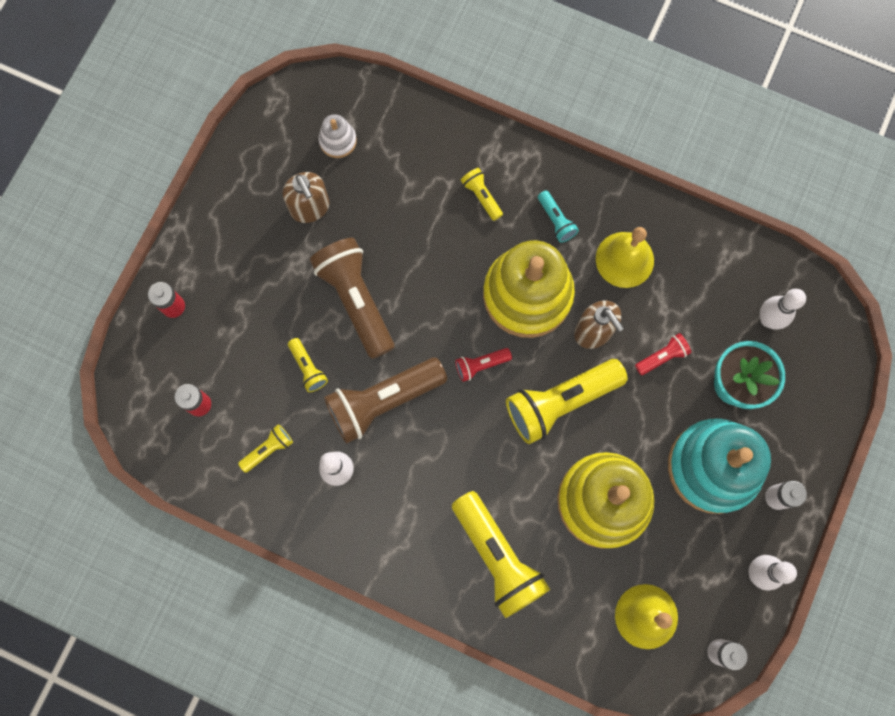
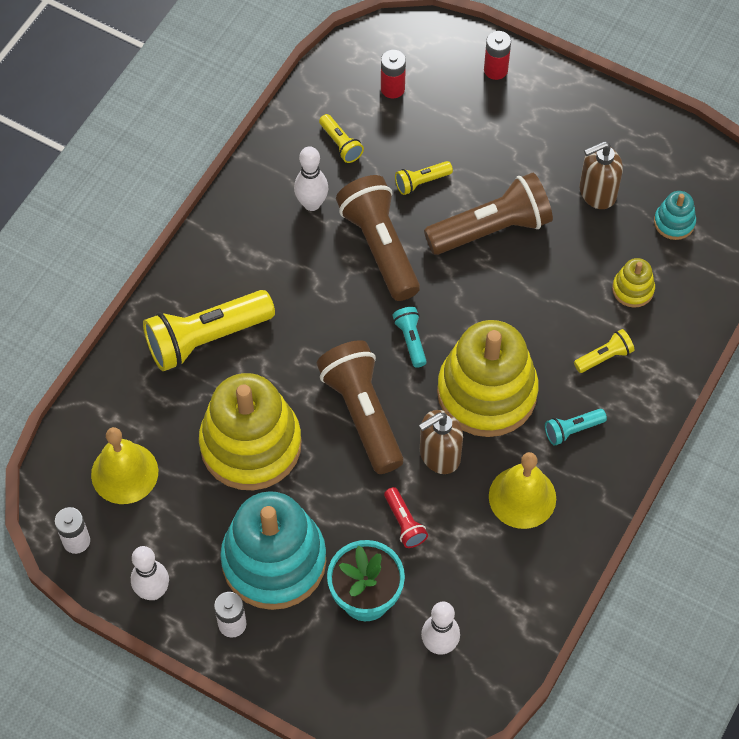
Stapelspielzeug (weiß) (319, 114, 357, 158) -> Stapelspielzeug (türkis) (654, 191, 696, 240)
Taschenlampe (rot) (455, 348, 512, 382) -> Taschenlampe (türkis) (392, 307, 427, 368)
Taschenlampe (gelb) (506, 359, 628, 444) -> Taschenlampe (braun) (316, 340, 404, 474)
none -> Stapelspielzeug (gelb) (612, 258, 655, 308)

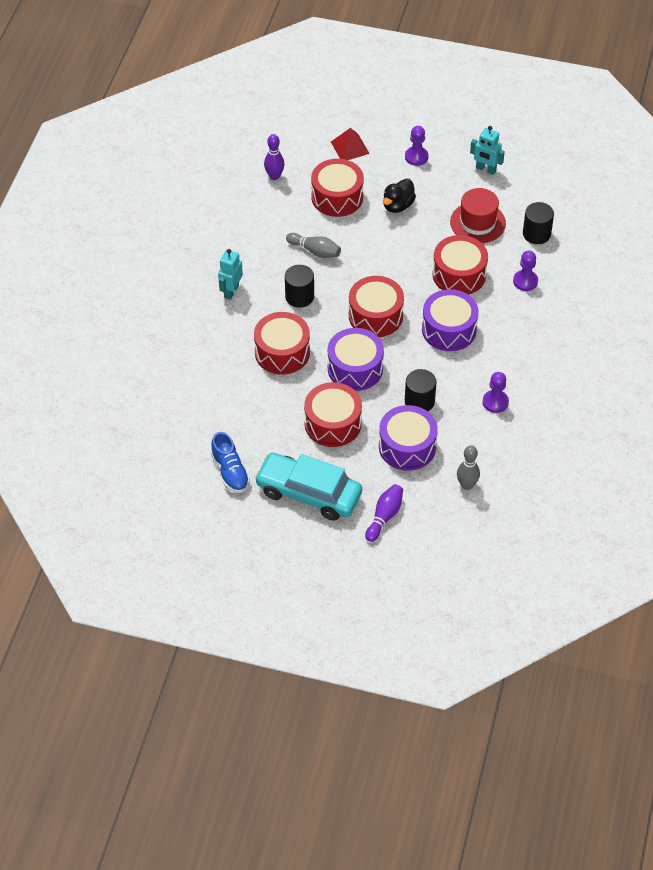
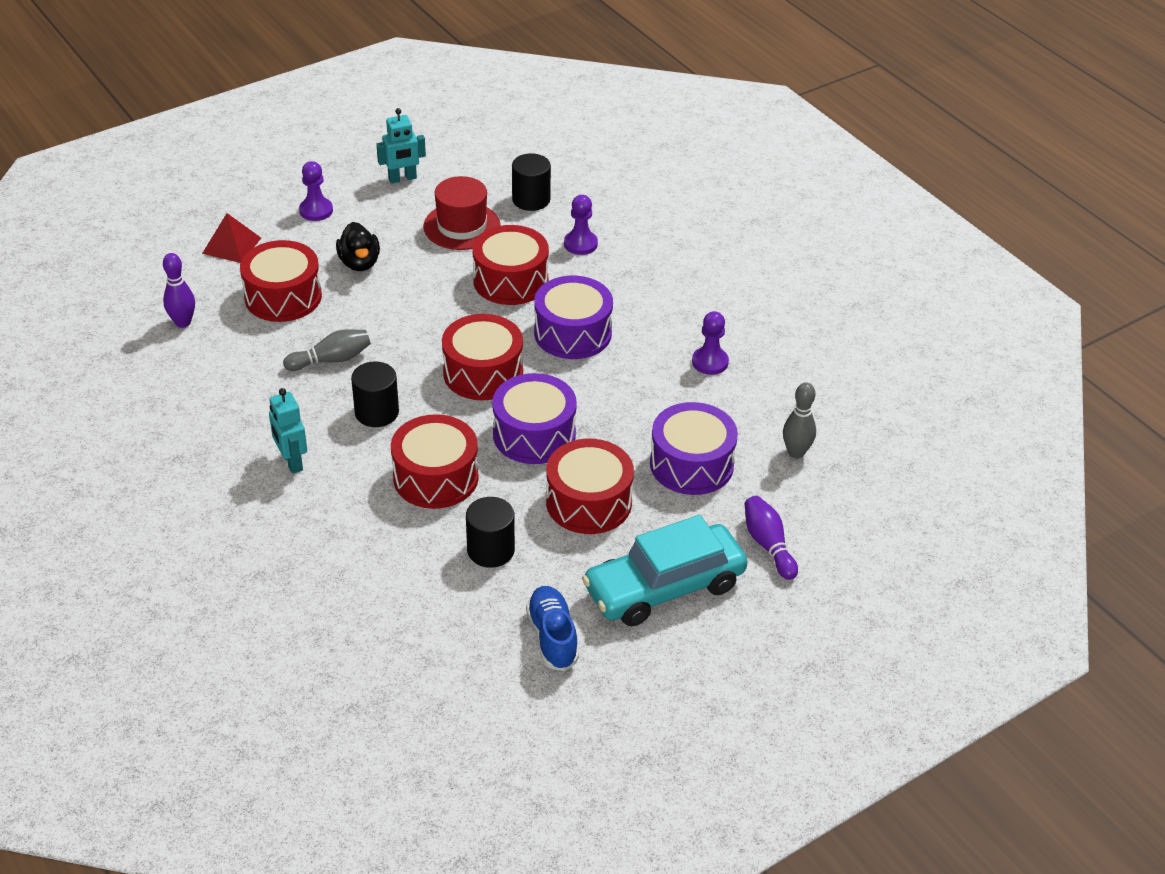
Schuh (blau) (211, 432, 250, 493) -> Schuh (blau) (526, 586, 579, 671), 120 degrees counterclockwise
Vollzylinder (schwarz) (405, 369, 436, 411) -> Vollzylinder (schwarz) (466, 497, 515, 568), shifted

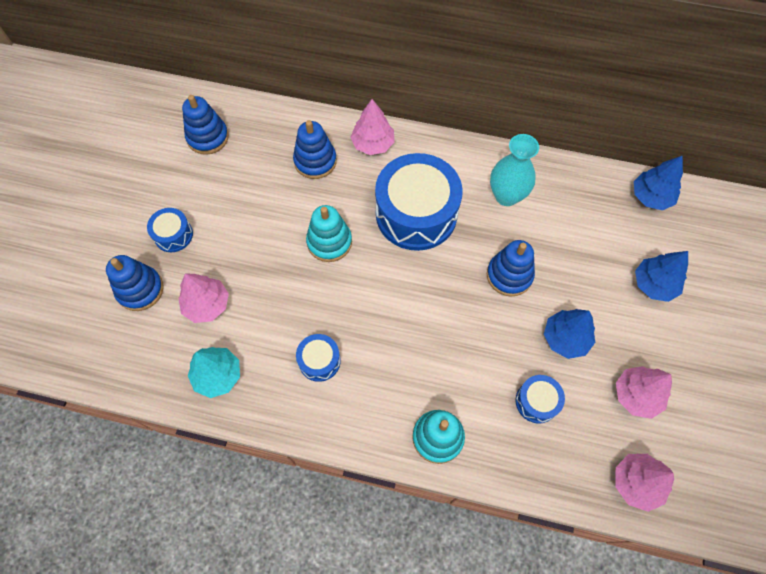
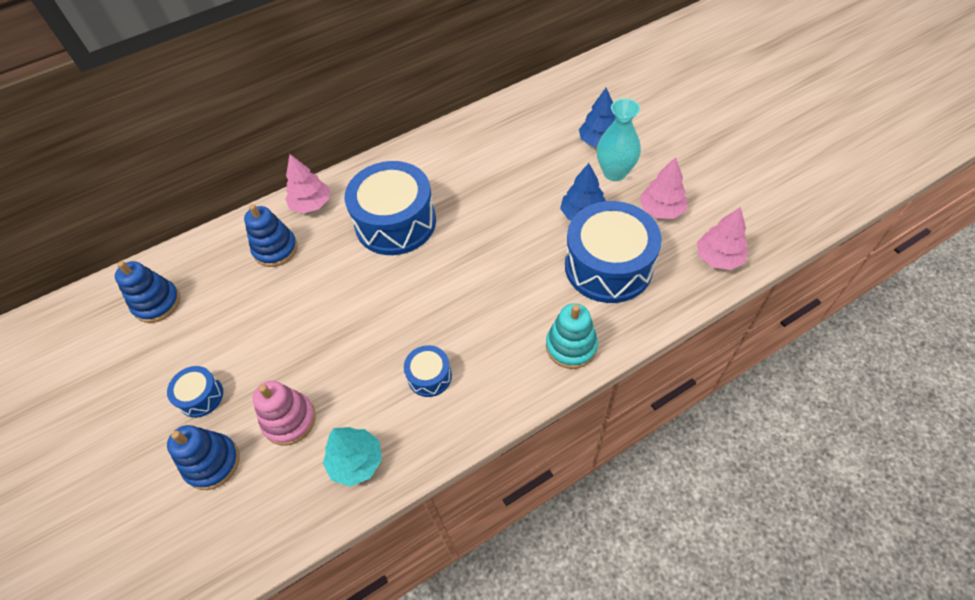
Baum (rosa) (178, 274, 229, 323) -> Stapelspielzeug (rosa) (253, 381, 316, 446)
Stapelspielzeug (türkis) (306, 205, 352, 262) -> none
Stapelspielzeug (blau) (487, 240, 535, 297) -> none
Vase (türkis) (490, 134, 539, 206) -> Vase (türkis) (597, 98, 641, 181), shifted
Trommel (blau) (515, 375, 565, 423) -> Trommel (blau) (565, 201, 662, 303), x2.16
Baum (blau) (634, 155, 683, 210) -> none

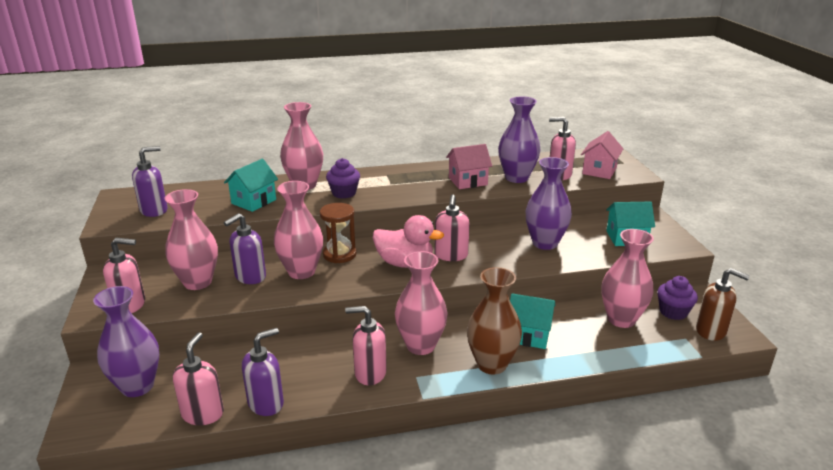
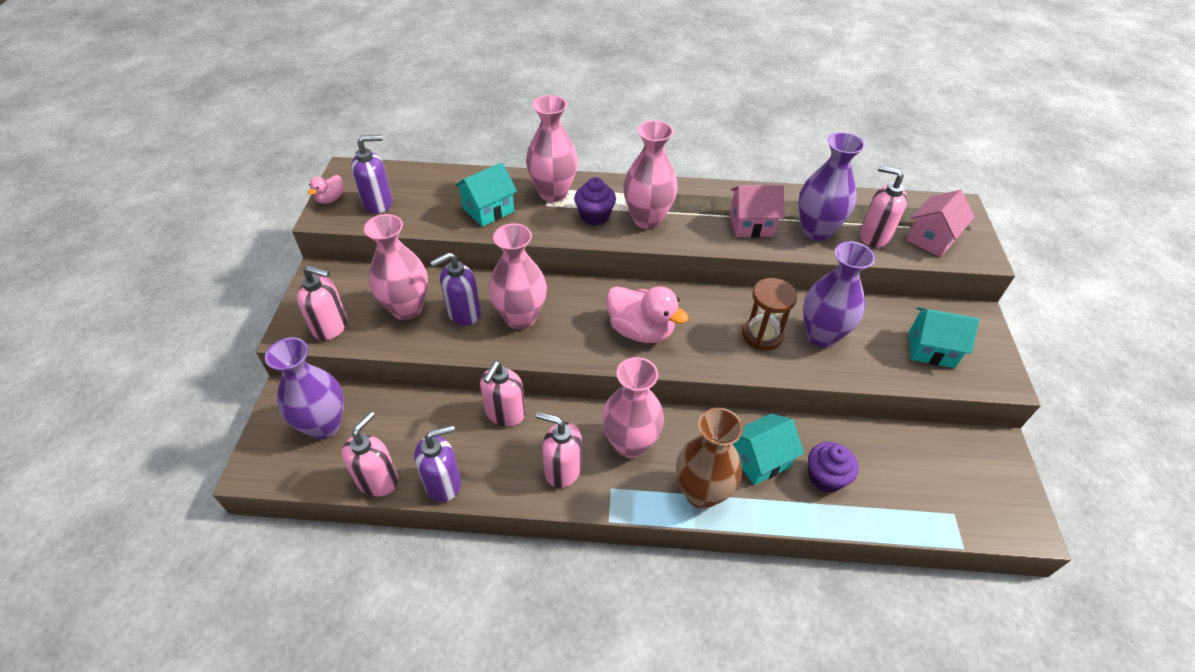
Sanduhr (braun) (320, 203, 357, 263) -> Sanduhr (braun) (742, 278, 797, 351), shifted
Seifenspender (rosa) (435, 194, 470, 261) -> Seifenspender (rosa) (480, 361, 526, 427), shifted
Haus (türkis) (510, 293, 555, 349) -> Haus (türkis) (733, 413, 804, 485), 60 degrees counterclockwise
Vase (rosa) (601, 229, 654, 328) -> Vase (rosa) (623, 120, 678, 229), shifted
Muffin (lila) (657, 276, 698, 320) -> Muffin (lila) (808, 442, 859, 493), shifted
Seifenspender (braun) (696, 268, 750, 341) -> none
none -> Ente (rosa) (308, 175, 344, 204)

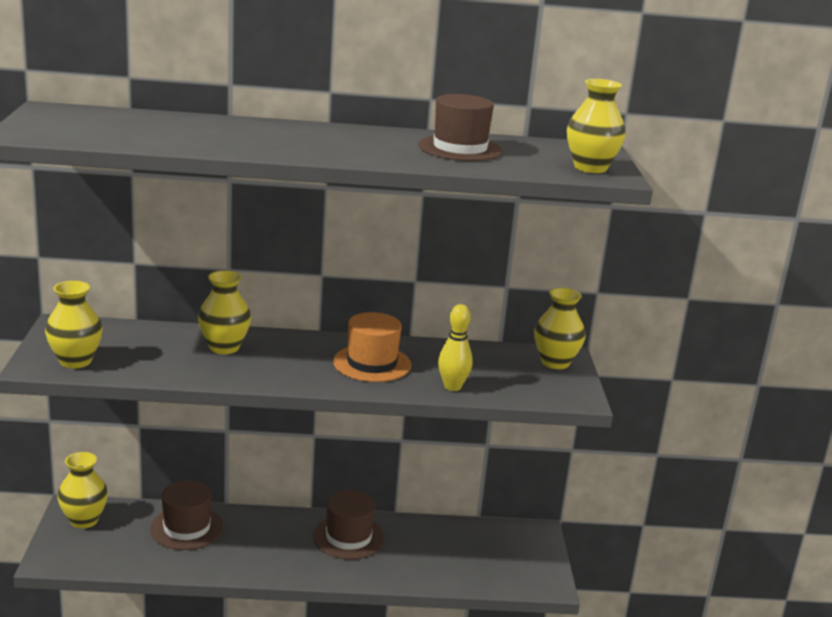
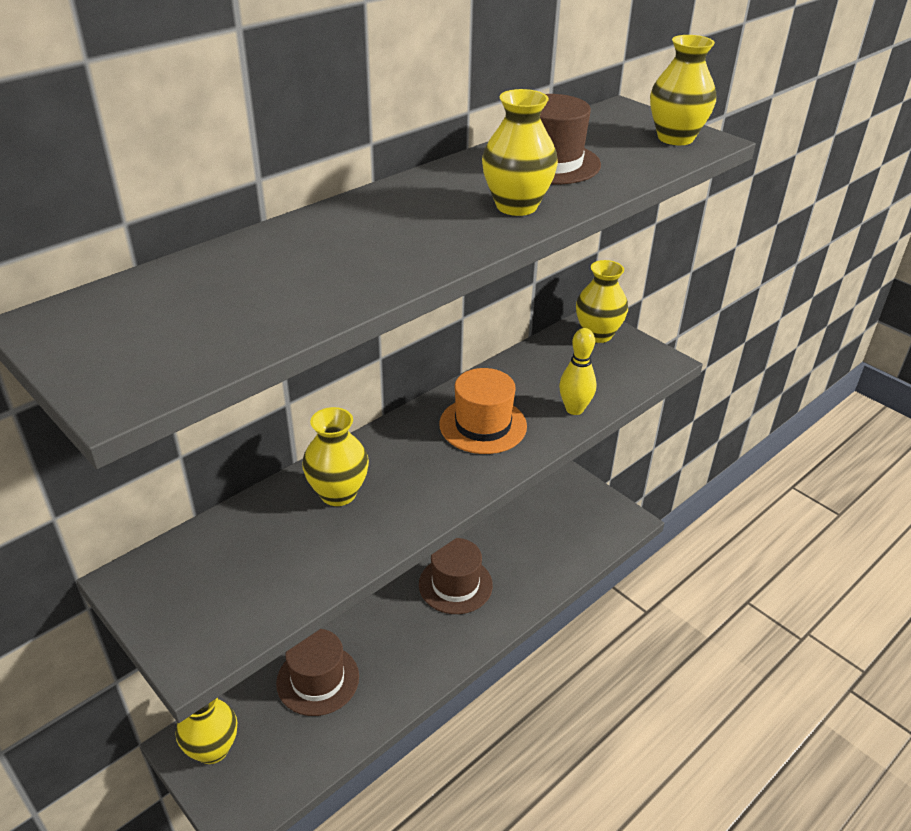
Vase (gelb) (45, 281, 103, 369) -> Vase (gelb) (482, 89, 558, 216), shifted

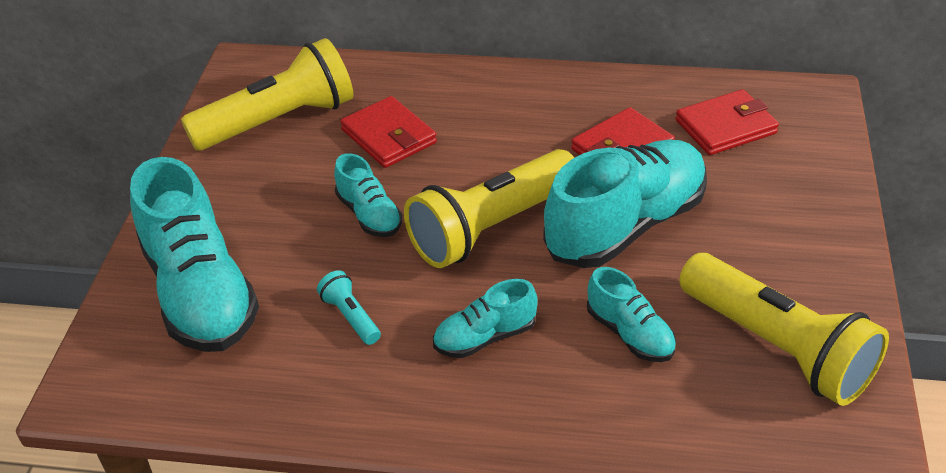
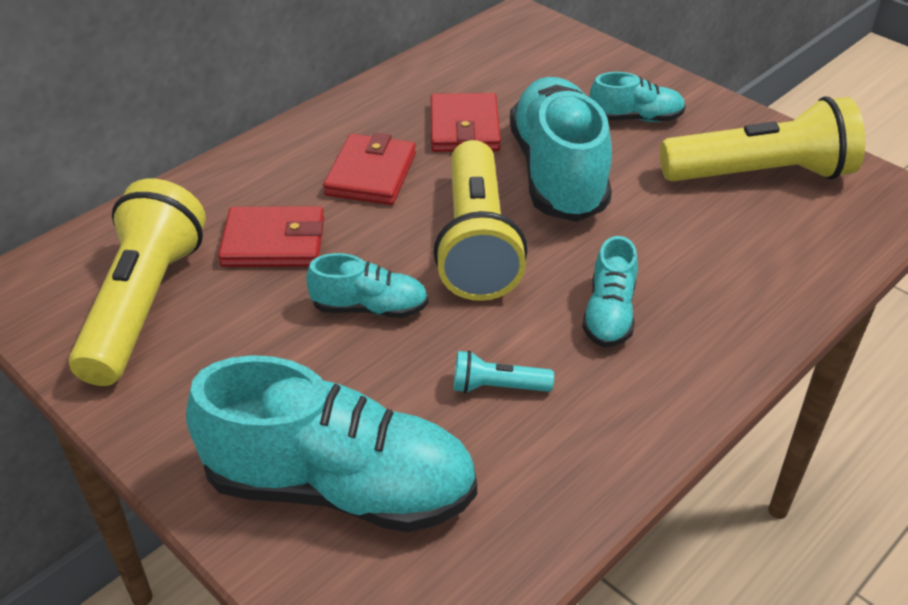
Schuh (türkis) (587, 267, 676, 362) -> Schuh (türkis) (589, 72, 686, 122), shifted
Geldbörse (rot) (675, 89, 779, 155) -> Geldbörse (rot) (323, 133, 416, 205), shifted

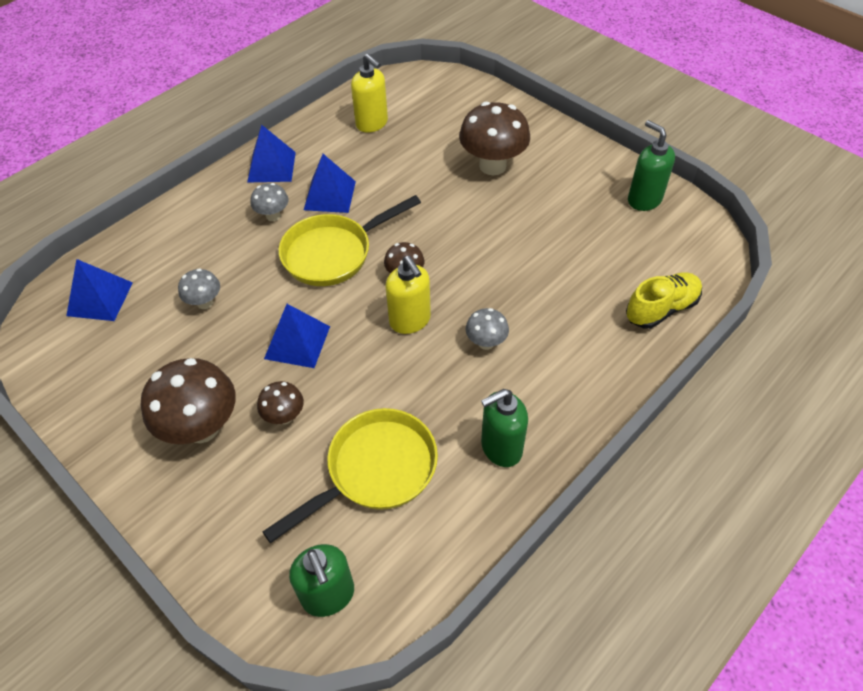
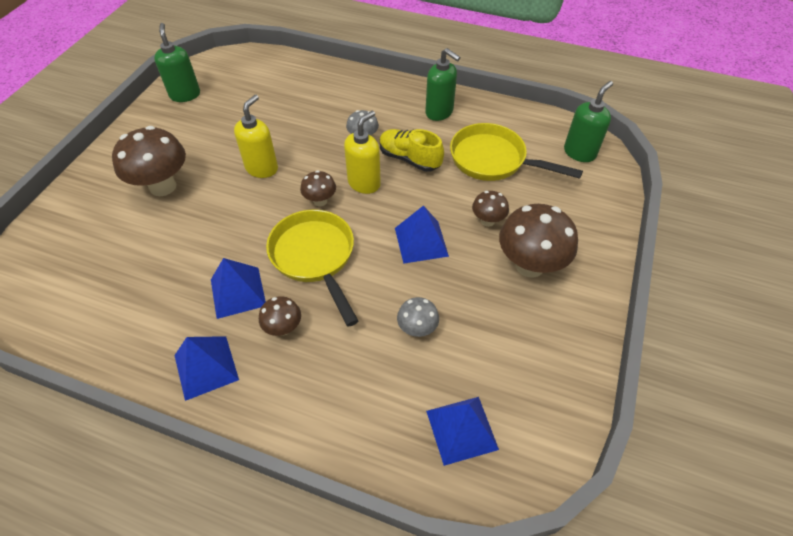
Pilz (grau) (251, 183, 289, 221) -> Pilz (braun) (259, 296, 301, 336)
Pfanne (gelb) (279, 195, 421, 286) -> Pfanne (gelb) (266, 210, 358, 327), 150 degrees counterclockwise
Seifenspender (gelb) (351, 54, 388, 133) -> Seifenspender (gelb) (234, 95, 278, 178), shifted
Schuh (gelb) (626, 272, 702, 329) -> Schuh (gelb) (379, 129, 444, 172), shifted
Seifenspender (grün) (628, 120, 675, 211) -> Seifenspender (grün) (154, 23, 200, 102), 135 degrees clockwise

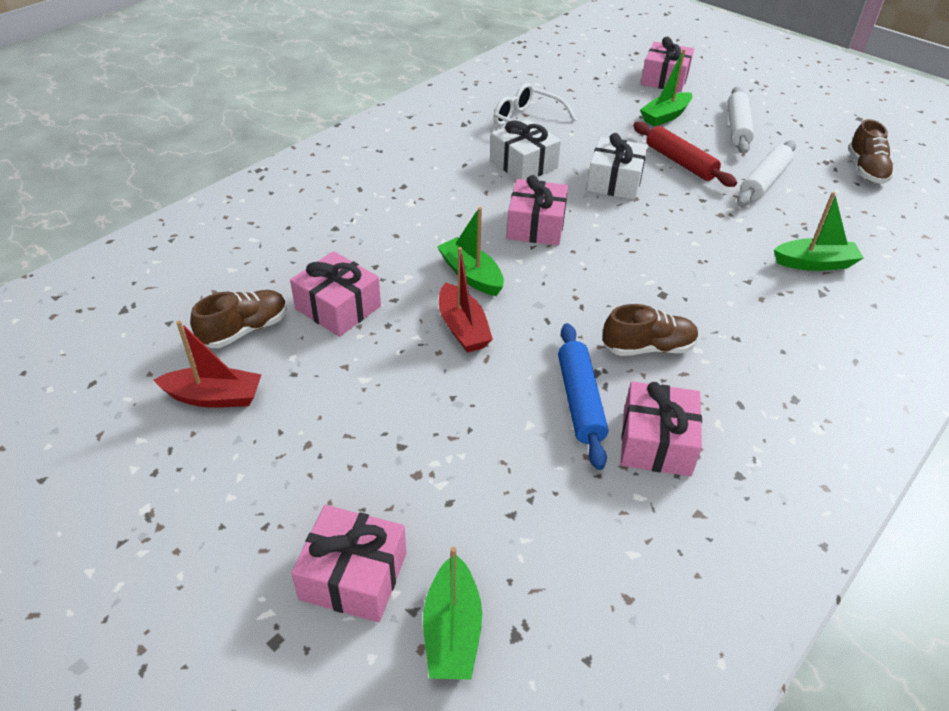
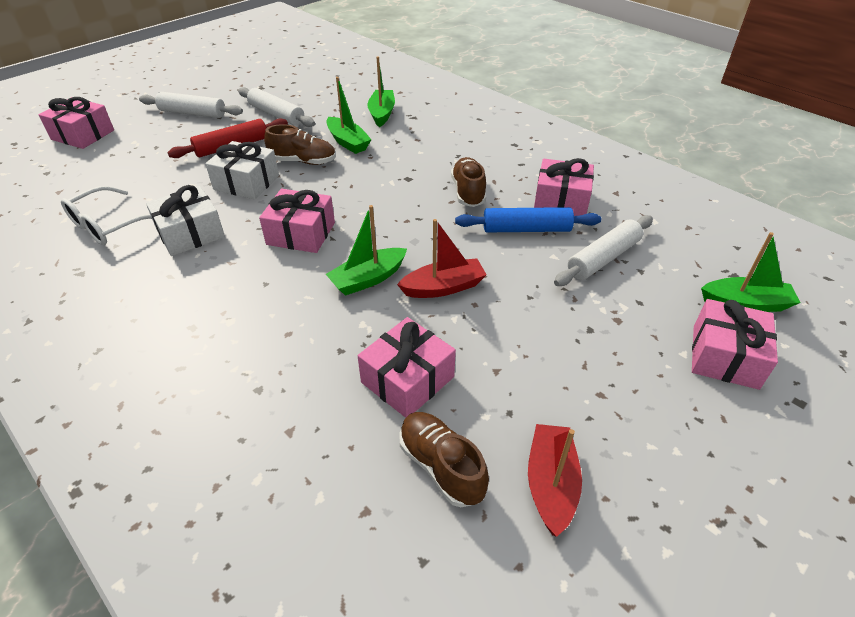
Boot (grün) (640, 49, 692, 127) -> Boot (grün) (326, 77, 372, 154), shifted
Schuh (braun) (848, 119, 894, 184) -> Schuh (braun) (264, 124, 336, 165), shifted
none -> Nudelholz (weiß) (554, 215, 653, 286)

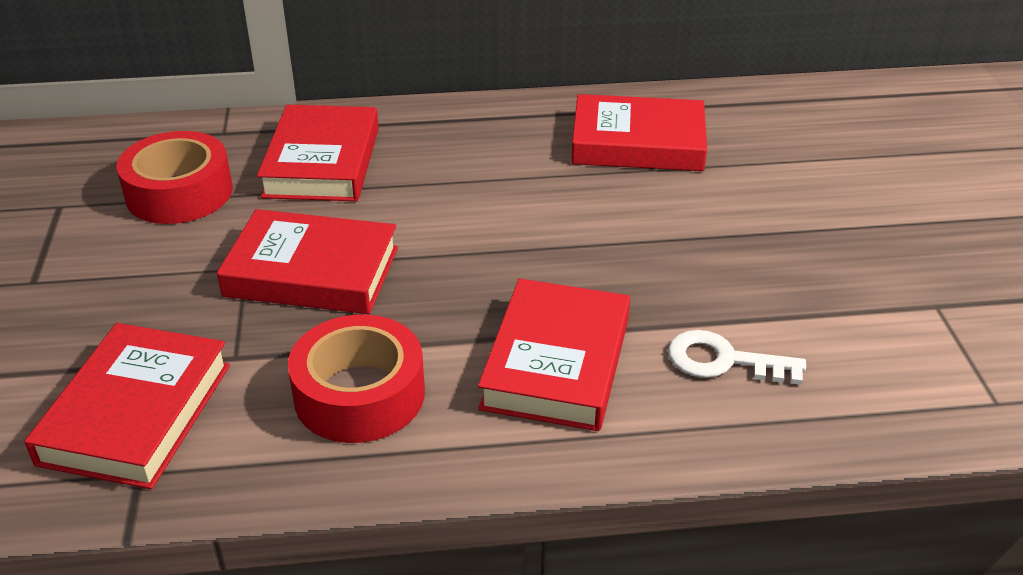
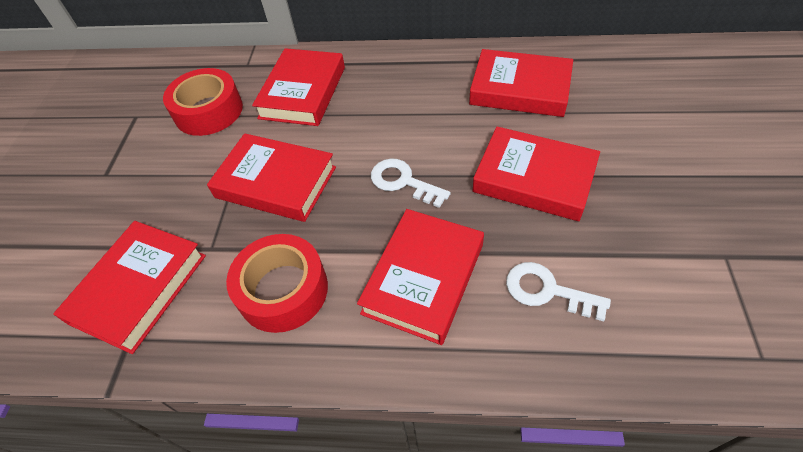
none -> Schlüssel (weiß) (371, 158, 451, 208)
none -> Buch (rot) (472, 126, 600, 221)

